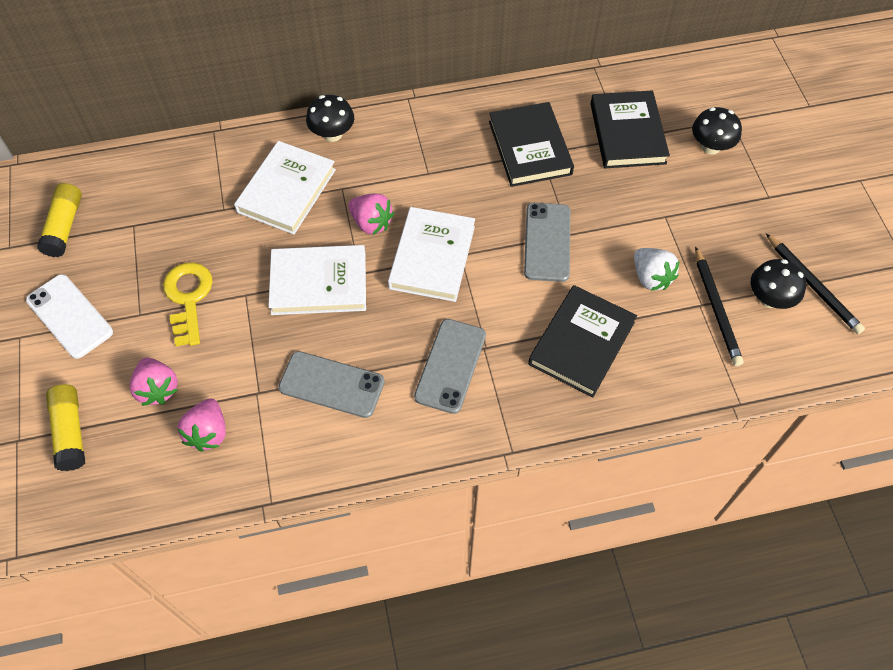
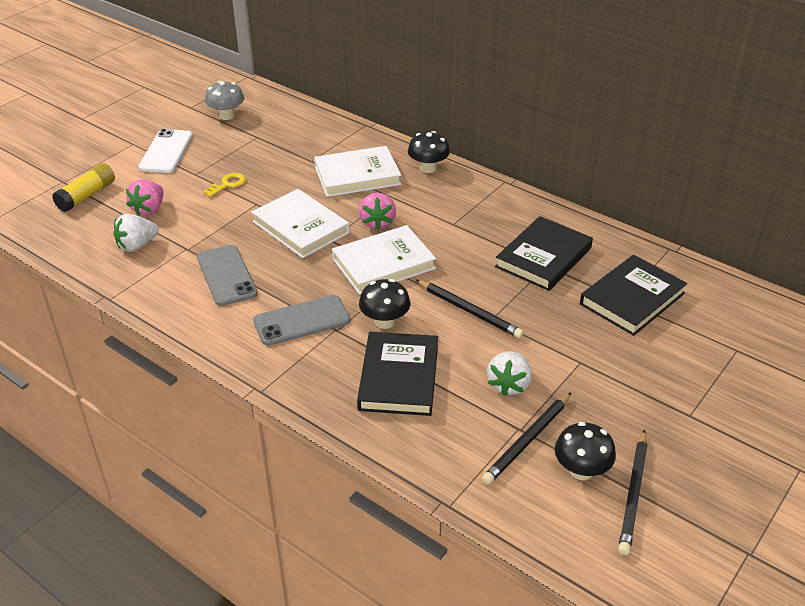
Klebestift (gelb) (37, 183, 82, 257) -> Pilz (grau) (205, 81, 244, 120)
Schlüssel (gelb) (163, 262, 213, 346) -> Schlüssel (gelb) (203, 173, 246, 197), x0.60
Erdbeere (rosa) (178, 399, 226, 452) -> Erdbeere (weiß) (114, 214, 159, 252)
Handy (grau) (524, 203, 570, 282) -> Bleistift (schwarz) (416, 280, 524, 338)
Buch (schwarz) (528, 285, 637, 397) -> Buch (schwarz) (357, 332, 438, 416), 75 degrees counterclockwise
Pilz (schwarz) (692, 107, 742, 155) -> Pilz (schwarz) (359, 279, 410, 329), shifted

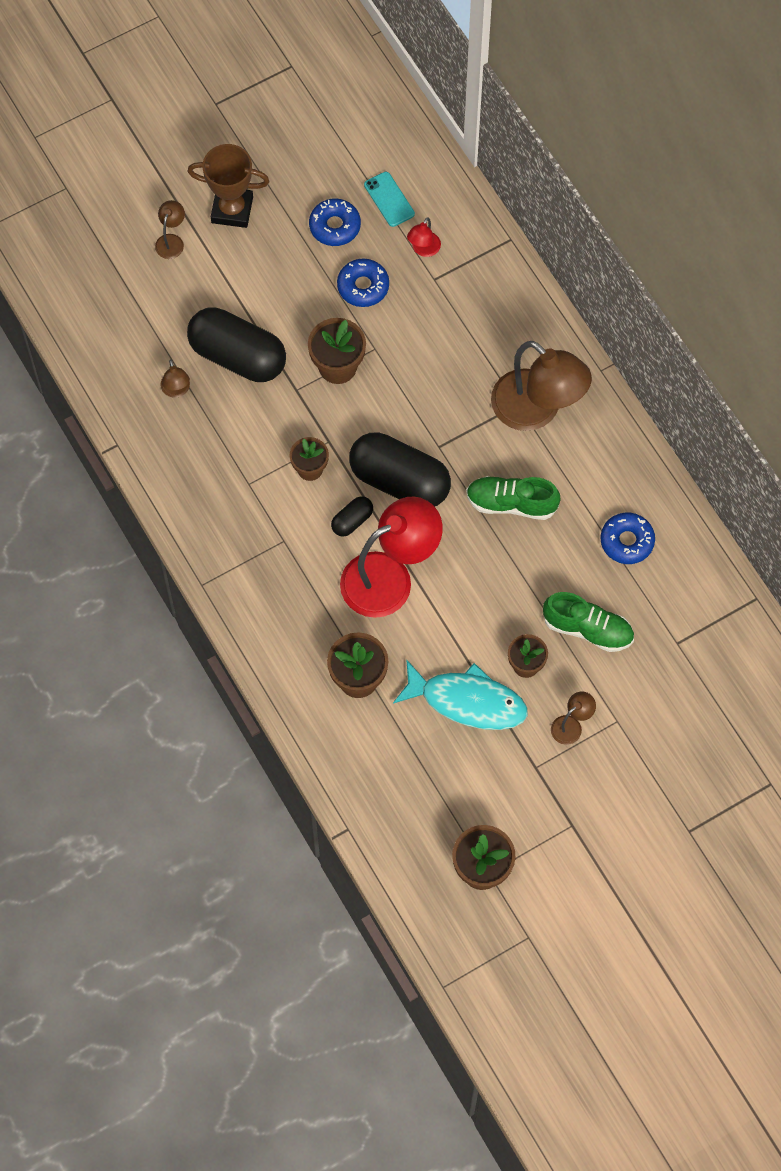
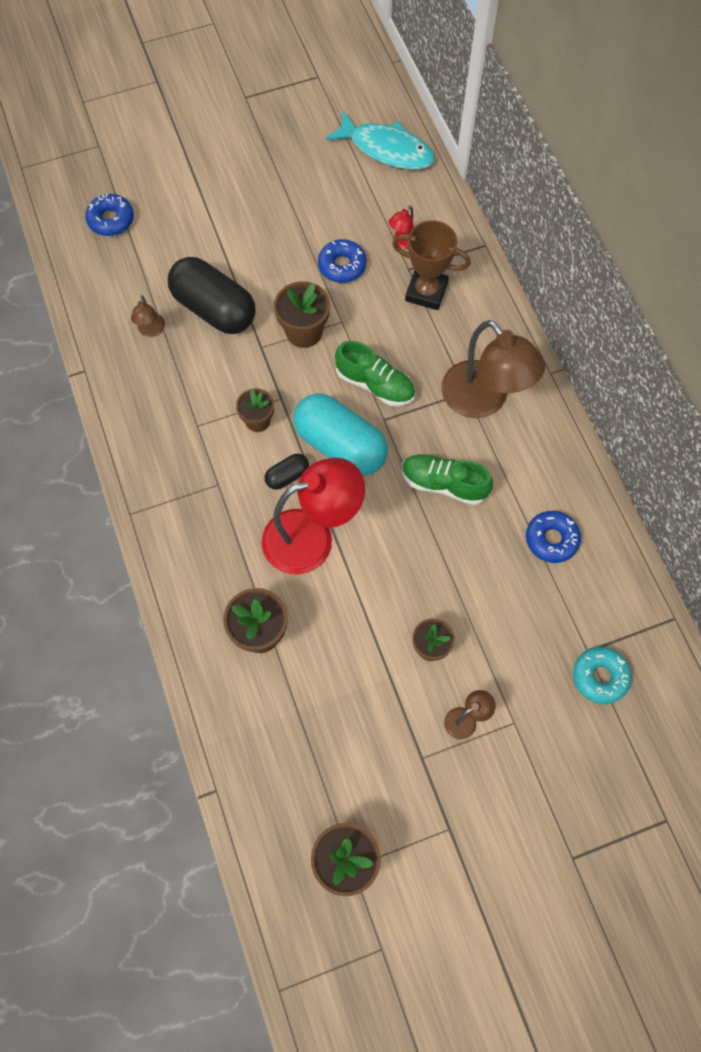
Lampe (braun) (155, 200, 185, 259) -> none
Pokal (braun) (187, 144, 269, 228) -> Pokal (braun) (392, 220, 471, 310), shifted
Donut (blau) (309, 198, 361, 246) -> Donut (blau) (85, 194, 134, 236), shifted
Kapsel (schwarz) (349, 433, 451, 507) -> Kapsel (türkis) (293, 393, 388, 476)
Handy (türkis) (364, 172, 415, 227) -> none
Fisch (türkis) (393, 659, 528, 730) -> Fisch (türkis) (326, 111, 435, 170), shifted
Schuh (grün) (543, 592, 634, 652) -> Schuh (grün) (335, 341, 415, 406), shifted
none -> Donut (türkis) (573, 647, 632, 704)

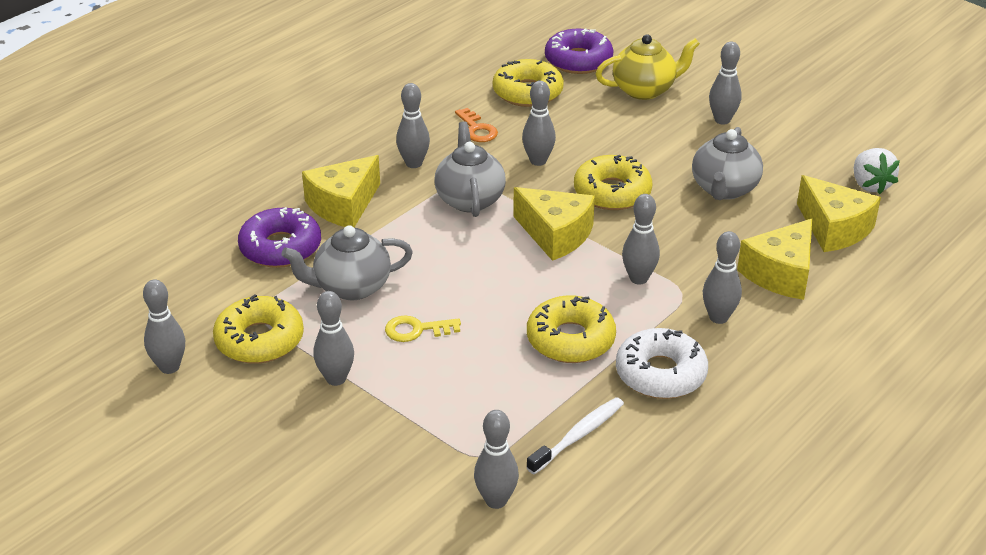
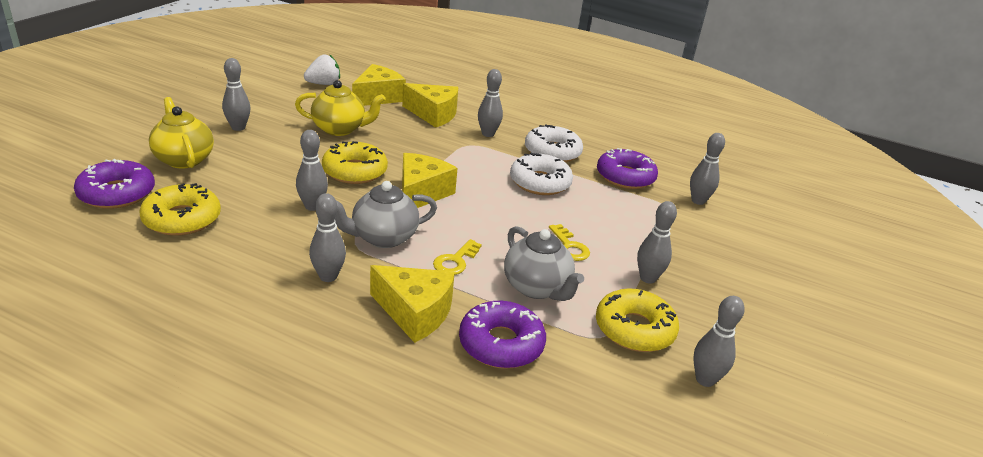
Schlüssel (orange) (455, 108, 498, 142) -> none
Zahnbürste (weiß) (526, 397, 624, 475) -> Donut (lila) (597, 148, 658, 189)
Donut (gelb) (527, 295, 616, 363) -> Donut (weiß) (510, 152, 573, 195)
Bowlingkegel (grau) (622, 194, 660, 284) -> none
Teekanne (grau) (692, 127, 763, 200) -> Teekanne (gelb) (295, 80, 385, 136)
none -> Schlüssel (gelb) (433, 239, 482, 275)

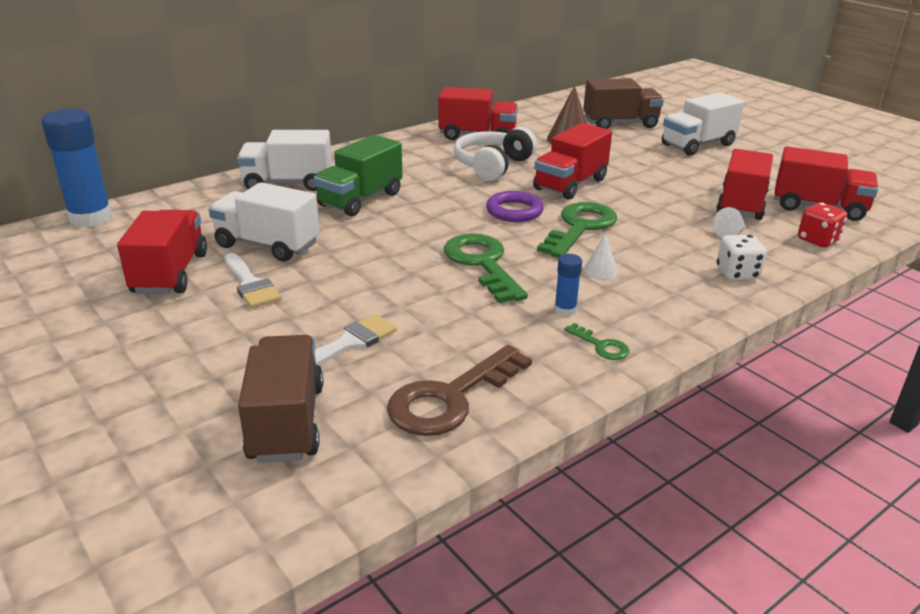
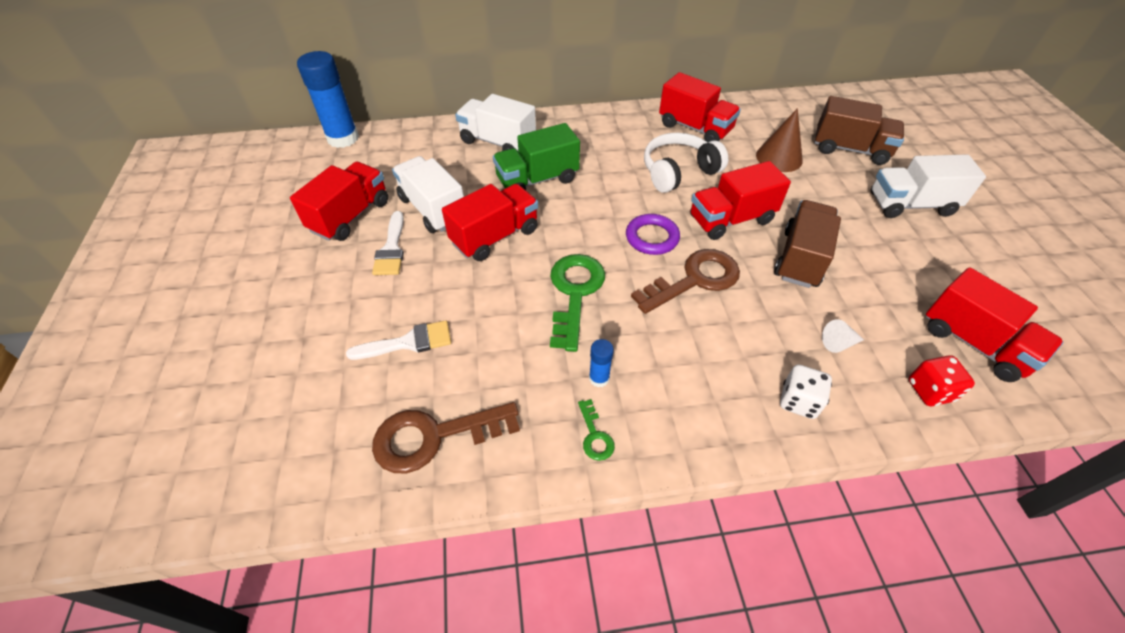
Lastwagen (braun) (238, 335, 323, 463) -> Lastwagen (braun) (774, 200, 841, 288), shifted
Schlüssel (grün) (537, 202, 617, 258) -> Schlüssel (braun) (631, 249, 740, 314)
Kegel (weiß) (584, 233, 618, 279) -> none
Lastwagen (rot) (717, 149, 773, 220) -> Lastwagen (rot) (442, 184, 538, 261), shifted

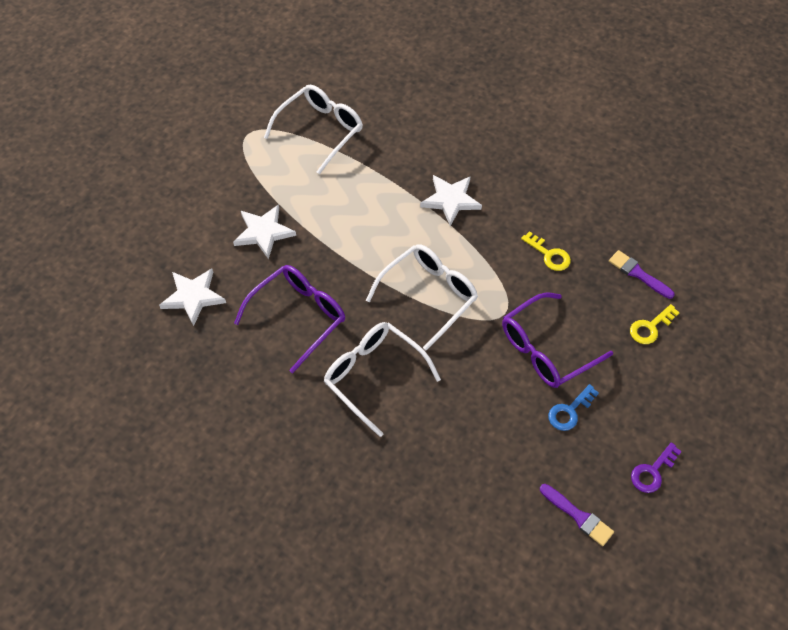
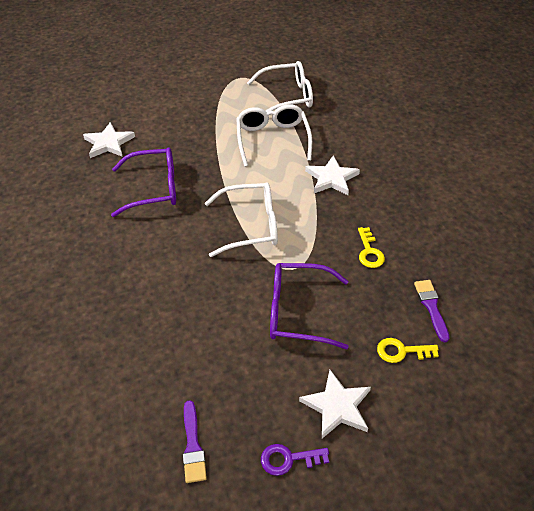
Stern (weiß) (233, 204, 296, 259) -> Stern (weiß) (299, 370, 371, 438), shifted
Brille (weiß) (324, 322, 441, 437) -> Brille (weiß) (236, 104, 312, 167), shifted
Schlüssel (blau) (548, 384, 599, 431) -> none

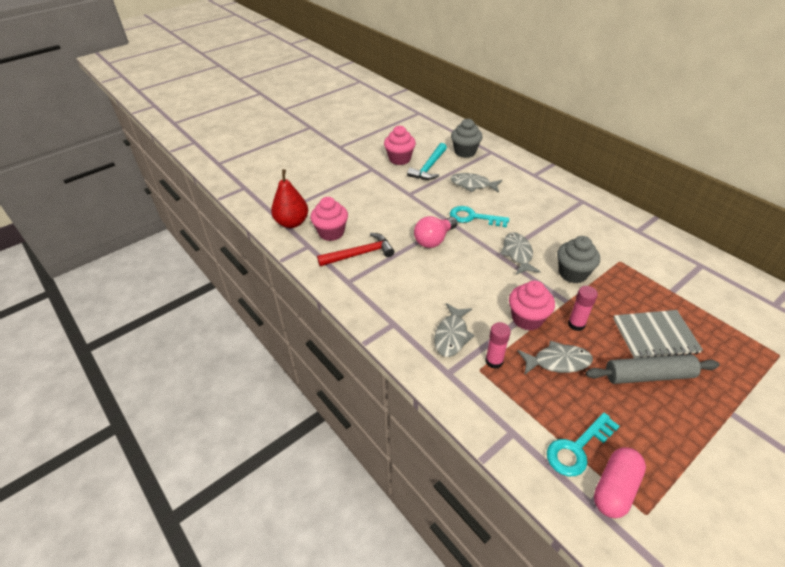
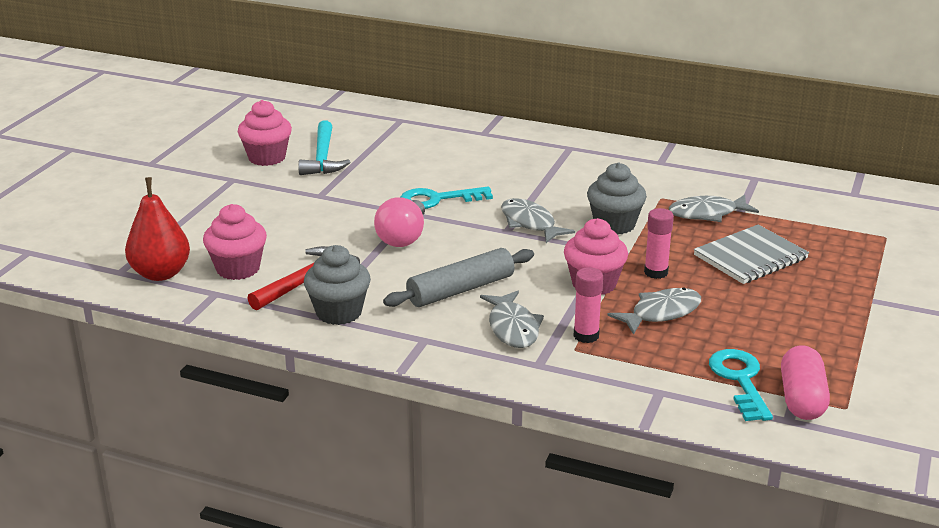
Fisch (grau) (450, 173, 502, 193) -> Fisch (grau) (669, 195, 759, 222), shifted
Muffin (grau) (451, 118, 483, 158) -> Muffin (grau) (304, 245, 371, 325), shifted
Schlüssel (türkis) (547, 413, 620, 476) -> Schlüssel (türkis) (709, 349, 773, 421), 150 degrees clockwise
Nudelholz (grau) (586, 354, 719, 384) -> Nudelholz (grau) (383, 248, 534, 307), shifted

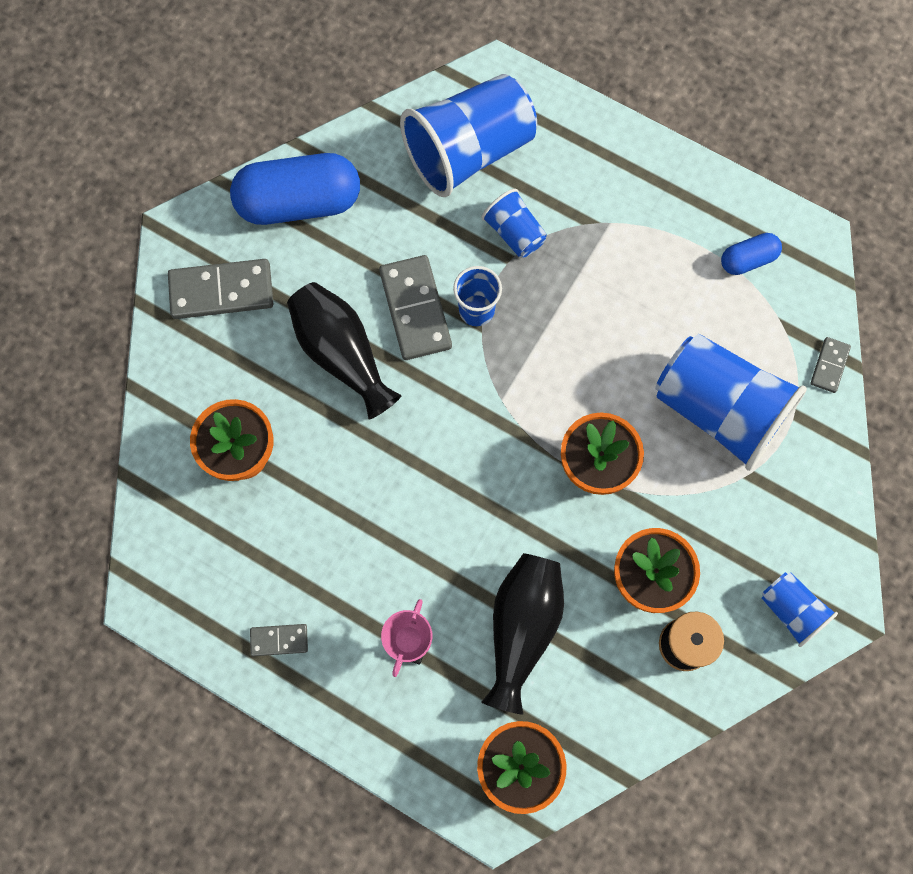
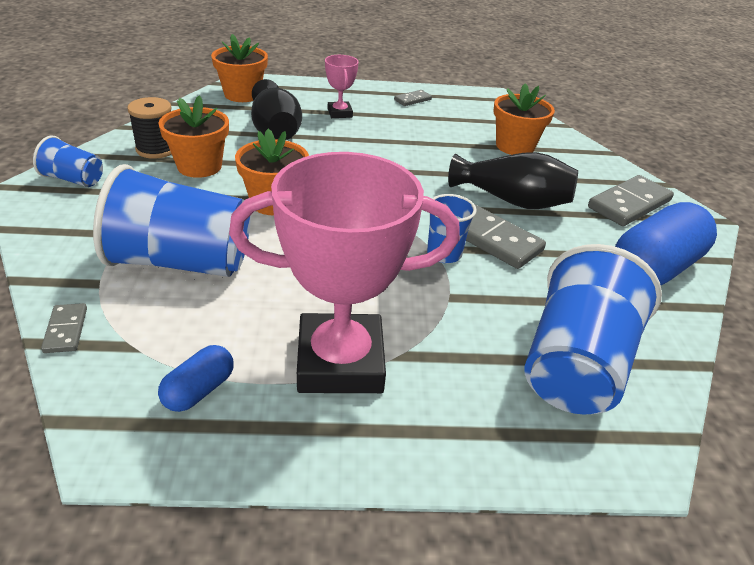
Becher (blau) (481, 189, 547, 258) -> none
none -> Pokal (rosa) (229, 152, 460, 393)

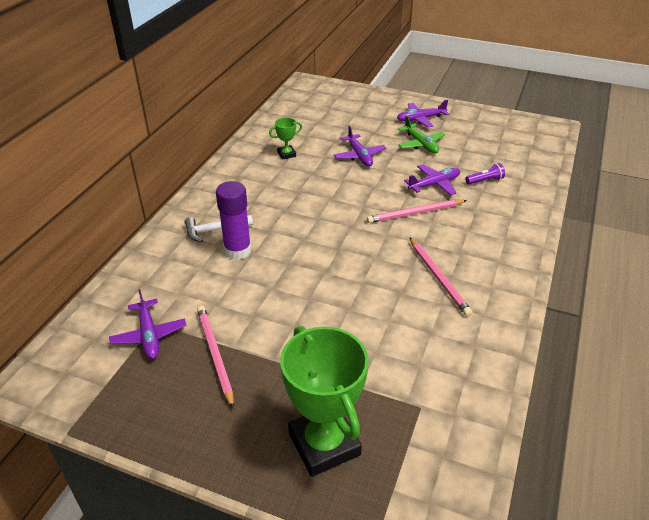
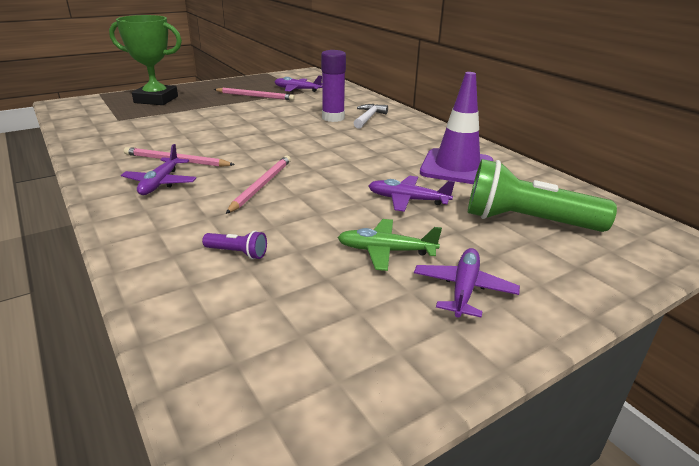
Pokal (grün) (269, 117, 302, 160) -> Leitkegel (lila) (420, 72, 493, 184)
Flugzeug (lila) (404, 164, 460, 195) -> Flugzeug (lila) (121, 144, 196, 195), shifted
Taschenlampe (lila) (465, 163, 505, 185) -> Taschenlampe (lila) (202, 231, 267, 259), 90 degrees counterclockwise
none -> Taschenlampe (grün) (468, 159, 617, 232)

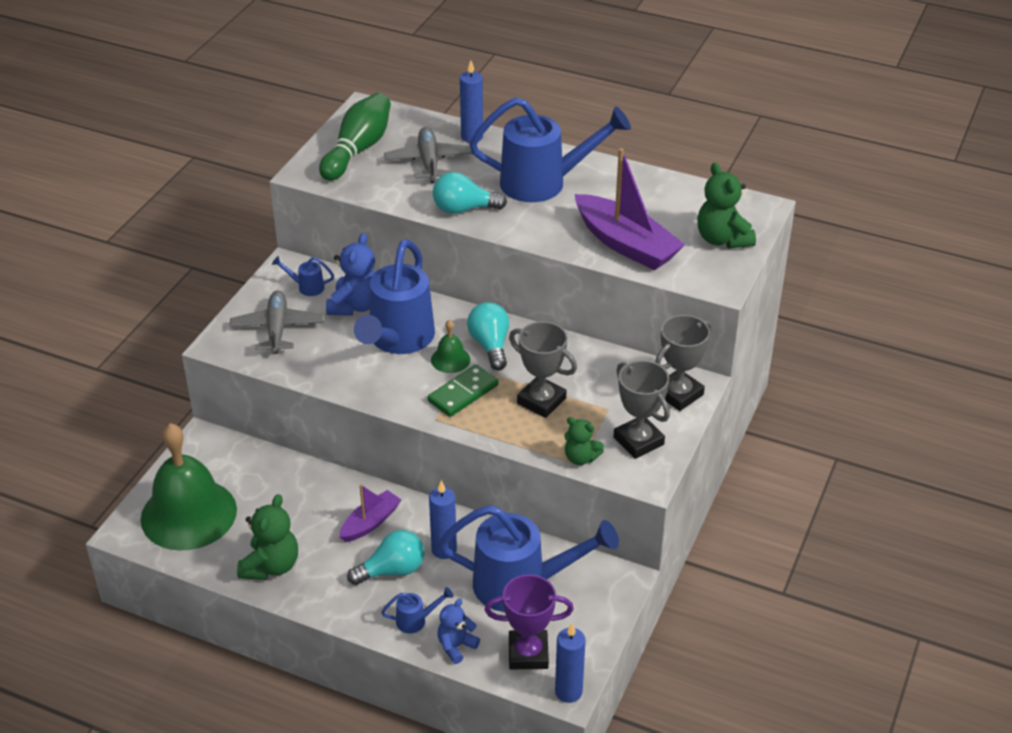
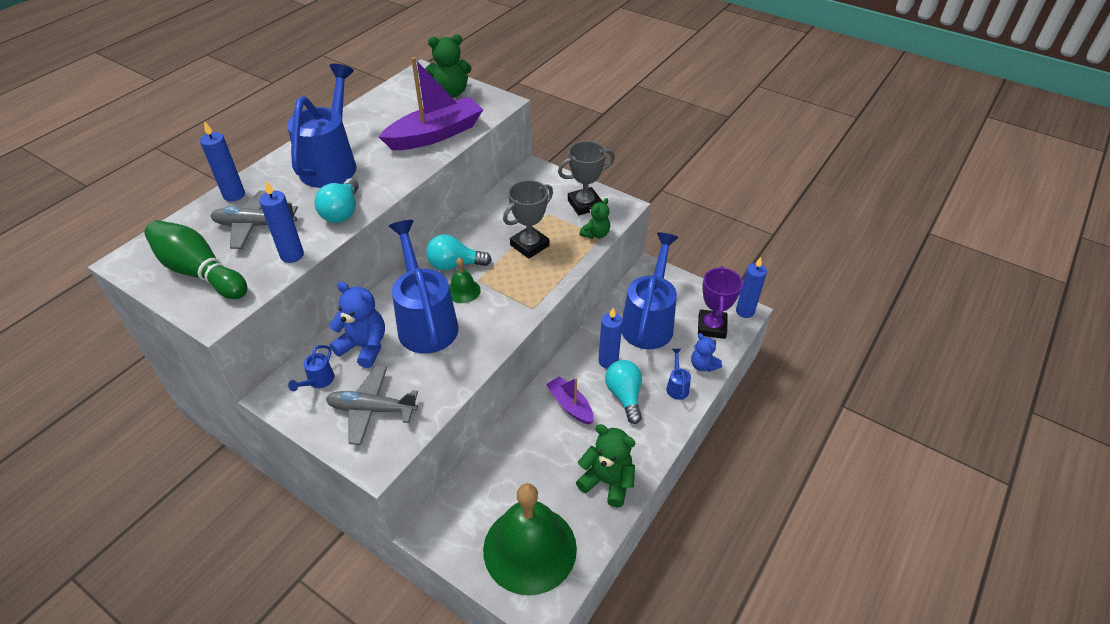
Gießkanne (blau) (354, 239, 435, 354) -> Gießkanne (blau) (389, 220, 459, 354), 135 degrees counterclockwise
Dominostein (grün) (428, 364, 498, 417) -> none
Pokal (grau) (655, 315, 712, 411) -> none
none -> Kerze (blau) (259, 180, 304, 263)

